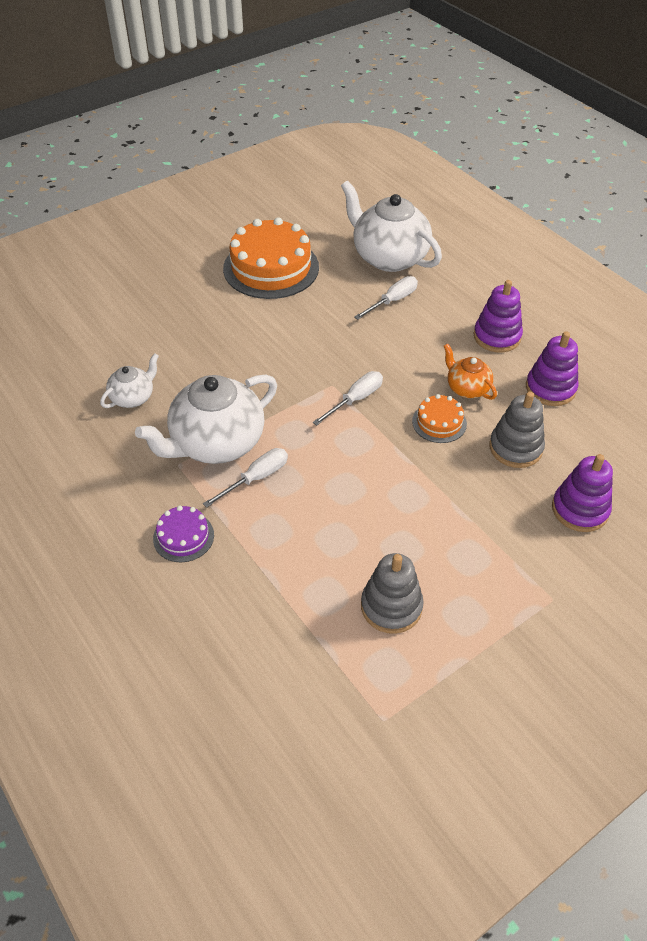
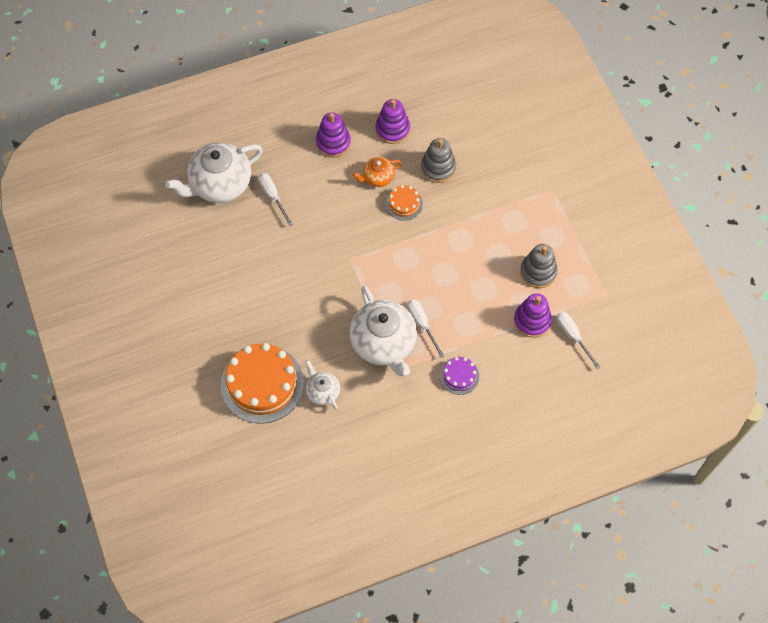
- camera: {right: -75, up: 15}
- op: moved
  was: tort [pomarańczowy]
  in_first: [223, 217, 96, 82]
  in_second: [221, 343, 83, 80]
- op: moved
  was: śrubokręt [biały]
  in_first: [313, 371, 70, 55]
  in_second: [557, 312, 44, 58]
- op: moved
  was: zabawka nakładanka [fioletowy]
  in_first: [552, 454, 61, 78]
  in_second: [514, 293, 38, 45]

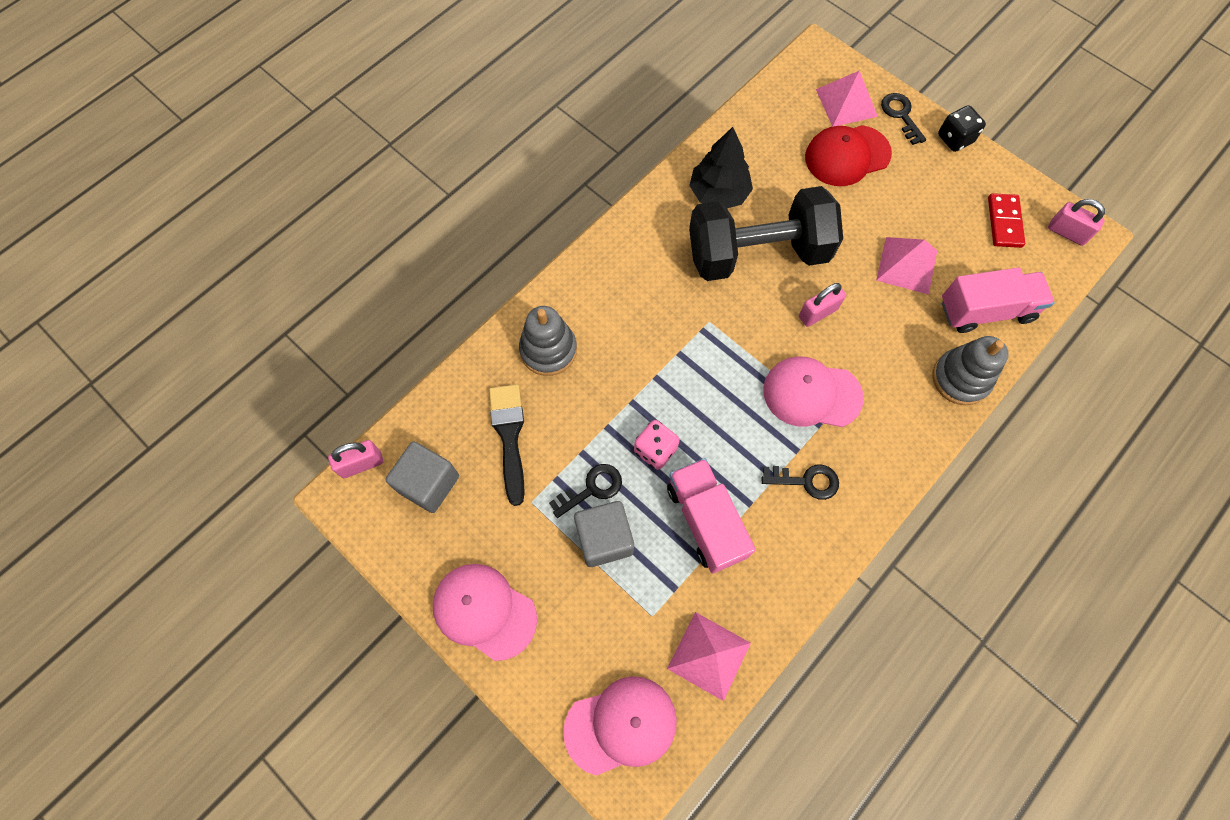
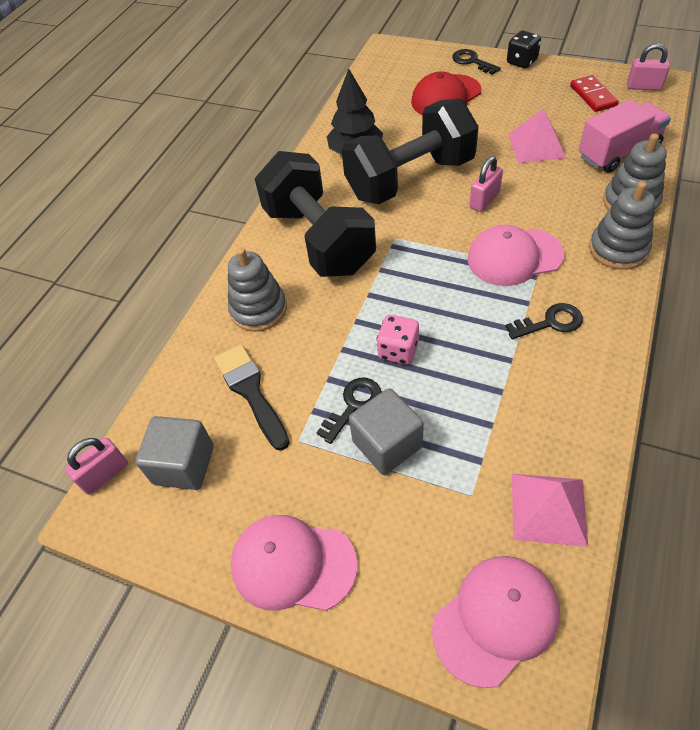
- camera: {right: -15, up: -15}
- op: removed
  was: piramida [różowy]
  in_first: [816, 70, 62, 57]
- op: removed
  was: ciężarówka [różowy]
  in_first: [667, 458, 89, 116]
- op: added
  now: hantel [czarny]
  in_second: [255, 151, 121, 126]
- op: added
  now: zabawka nakładanka [szary]
  in_second: [589, 181, 66, 89]

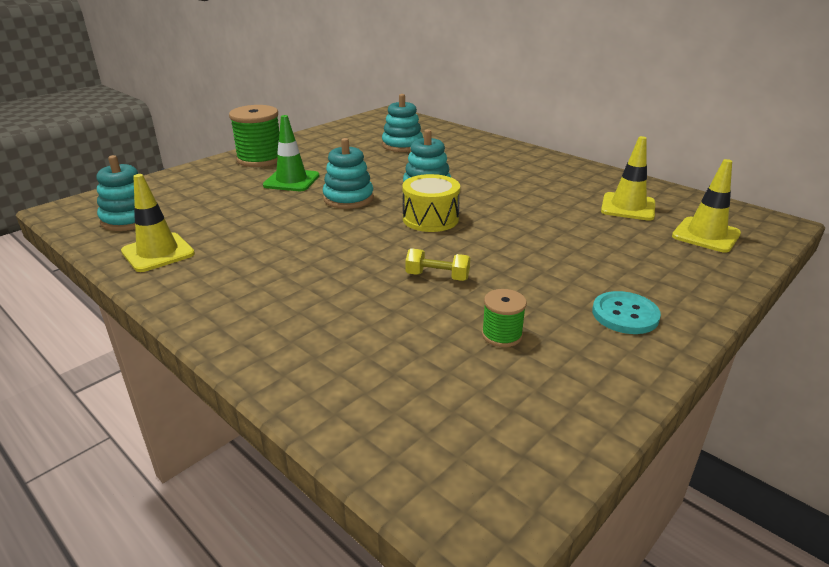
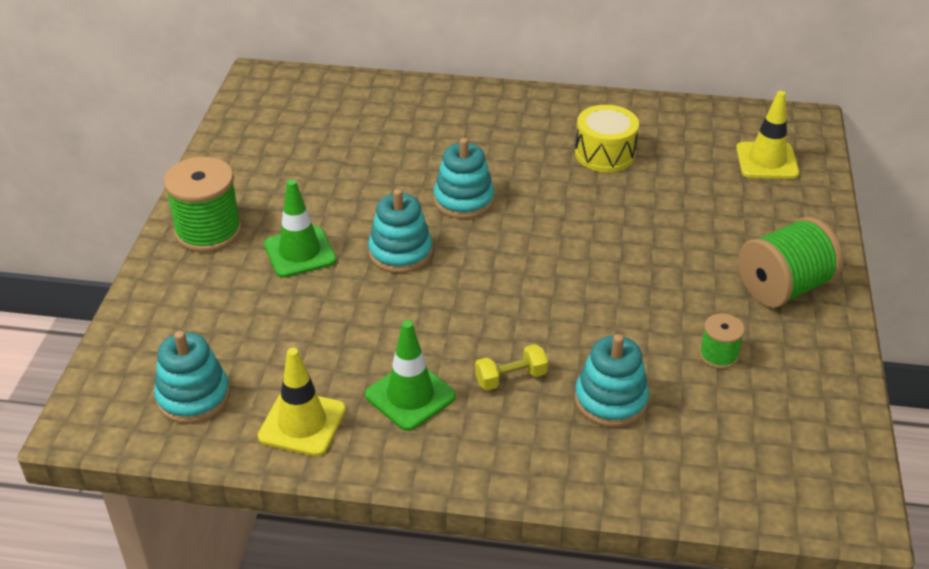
- camera: {right: -35, up: 10}
- op: moved
  was: zabawka nakładanka [turkusowy]
  in_first: [382, 94, 41, 58]
  in_second: [575, 334, 74, 93]
- op: removed
  was: pachołek [żółty]
  in_first: [601, 136, 54, 85]
- op: moved
  was: bęben [żółty]
  in_first: [402, 174, 58, 58]
  in_second: [575, 105, 64, 67]
- op: moved
  was: hantel [żółty]
  in_first: [406, 248, 64, 33]
  in_second: [475, 344, 73, 47]
- op: replaced
  was: guzik [turkusowy]
  now: szpulka [zielony]
  in_first: [592, 291, 69, 43]
  in_second: [738, 217, 105, 91]
- op: added
  now: pachołek [zielony]
  in_second: [365, 320, 91, 111]

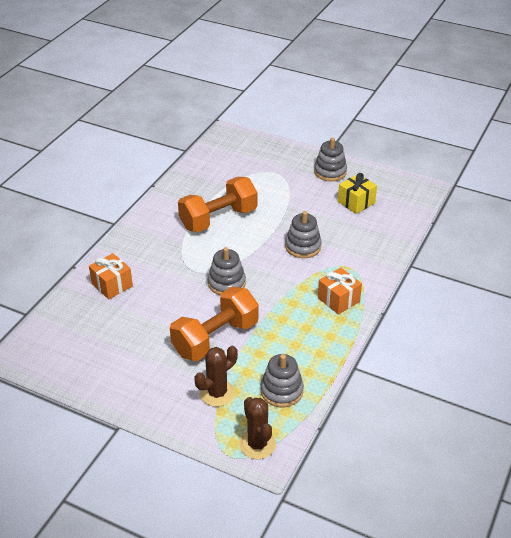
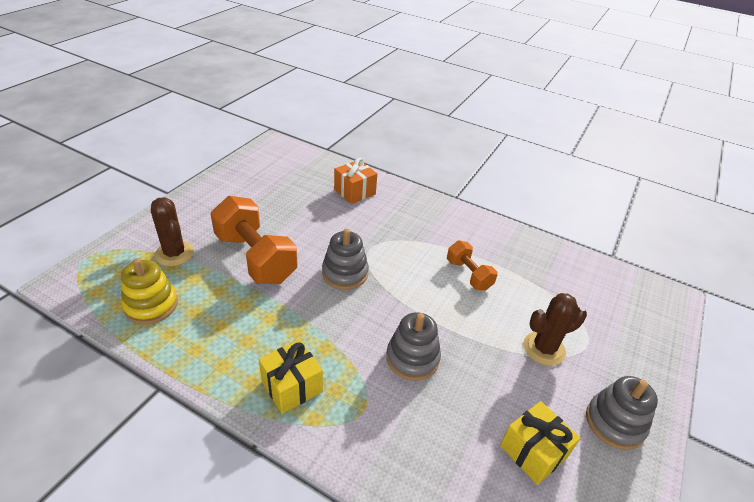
- camera: {right: 90, up: 0}
- op: resized
  was: hantel [pomarańczowy]
  in_first: [178, 177, 79, 55]
  in_second: [447, 241, 51, 50]
  ratio: 0.54
- op: recoloured
  was: prezent [pomarańczowy]
  now: prezent [żółty]
  in_first: [318, 267, 44, 48]
  in_second: [259, 340, 64, 74]
- op: recoloured
  was: zabawka nakładanka [szary]
  now: zabawka nakładanka [żółty]
  in_first: [261, 354, 43, 53]
  in_second: [121, 258, 57, 67]
- op: moved
  was: kaktus [brązowy]
  in_first: [239, 397, 37, 62]
  in_second: [523, 293, 64, 73]

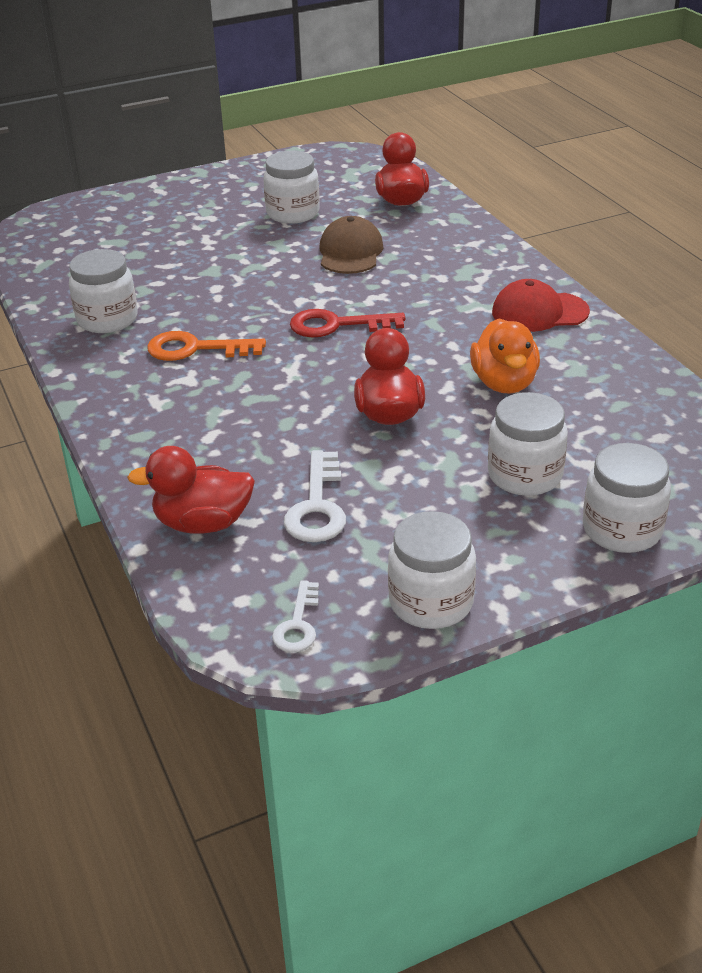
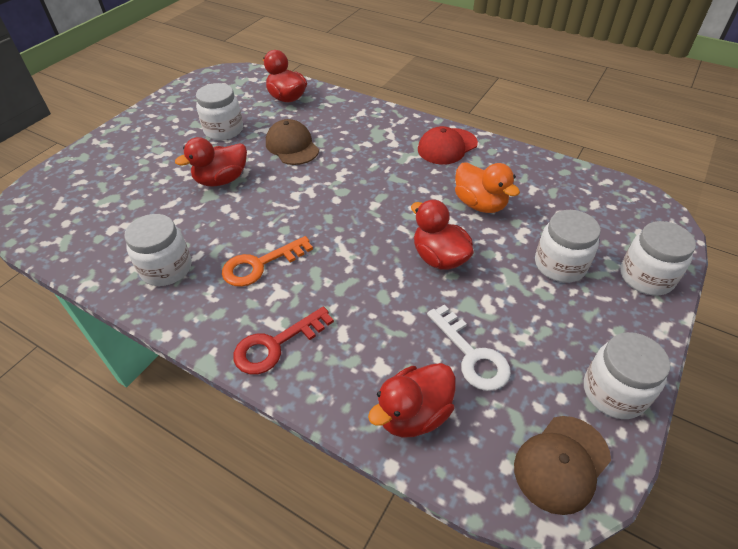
- camera: {right: -35, up: 10}
- op: moved
  was: klucz [czerwony]
  in_first: [290, 309, 115, 29]
  in_second: [233, 307, 101, 67]
- op: replaced
  was: klucz [biały]
  now: czapka [brązowy]
  in_first: [272, 580, 47, 73]
  in_second: [514, 416, 97, 99]
- op: added
  now: kaczka [czerwony]
  in_second: [175, 137, 72, 49]

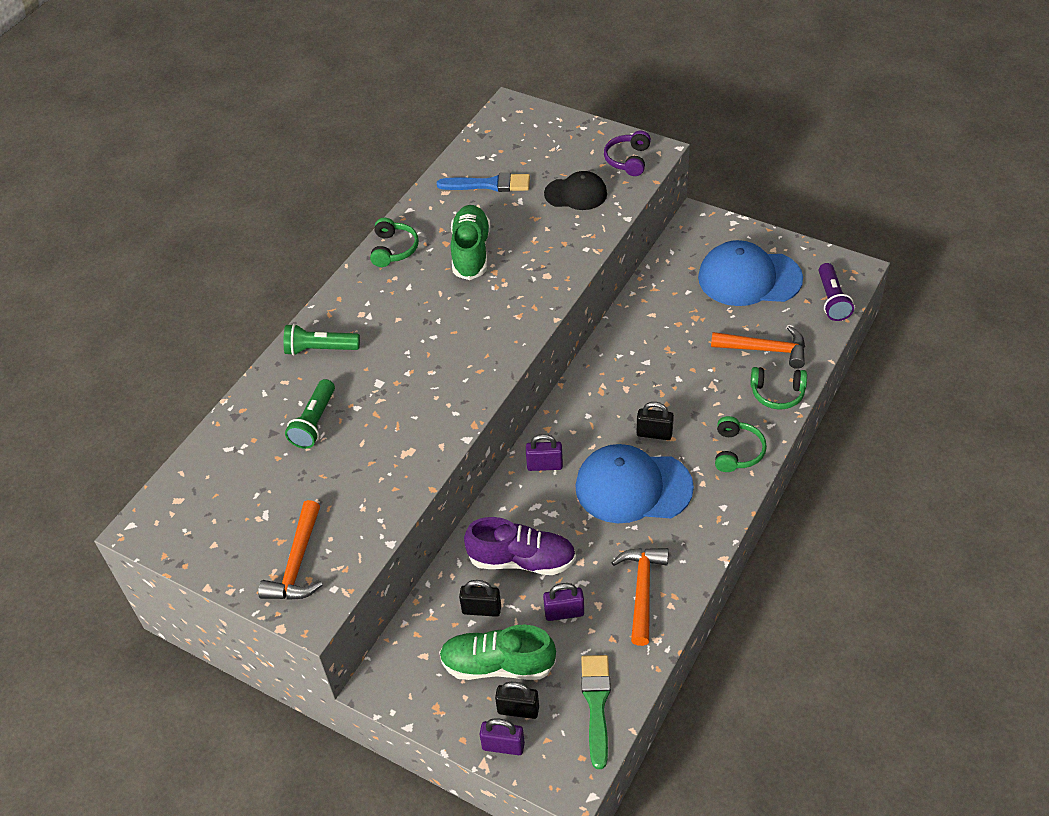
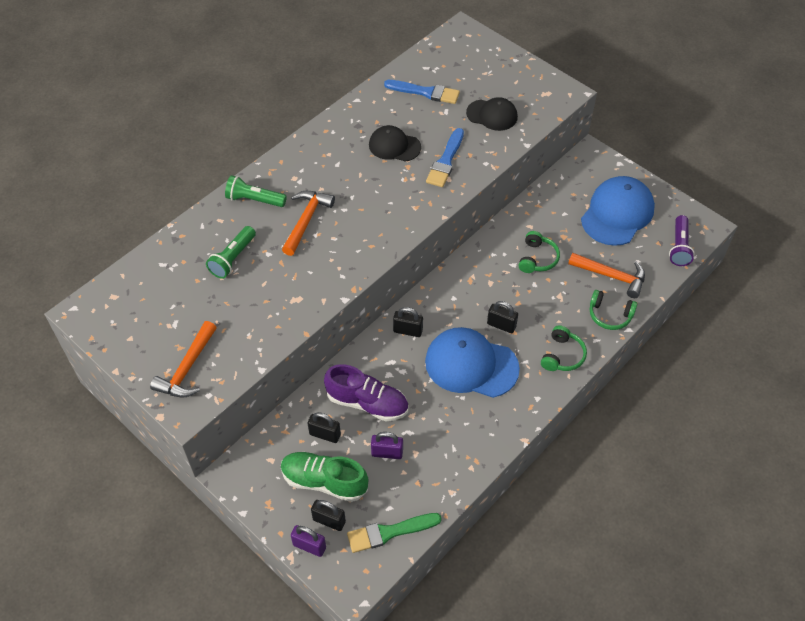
- camera: {right: 10, up: 5}
- op: removed
  was: słuchawki [fioletowy]
  in_first: [604, 131, 47, 45]
- op: replaced
  was: but [zielony]
  now: czapka [czarny]
  in_first: [451, 205, 39, 75]
  in_second: [369, 125, 52, 37]
- op: moved
  was: słuchawki [zielony]
  in_first: [370, 218, 49, 49]
  in_second: [519, 231, 41, 42]
- op: turned
  was: czapka [niebieski]
  in_first: [698, 240, 105, 66]
  in_second: [581, 176, 74, 70]
  clockwise: 105
- op: recoloured
  was: kłódka [fioletowy]
  now: kłódka [czarny]
  in_first: [526, 434, 37, 37]
  in_second: [393, 307, 30, 30]
- op: moved
  was: młotek [pomarańczowy]
  in_first: [611, 548, 58, 98]
  in_second: [282, 191, 53, 65]
- op: turned
  was: pędzel [zielony]
  in_first: [581, 655, 30, 114]
  in_second: [347, 513, 95, 40]
  clockwise: -120
- op: added
  now: pędzel [niebieski]
  in_second: [426, 128, 38, 59]

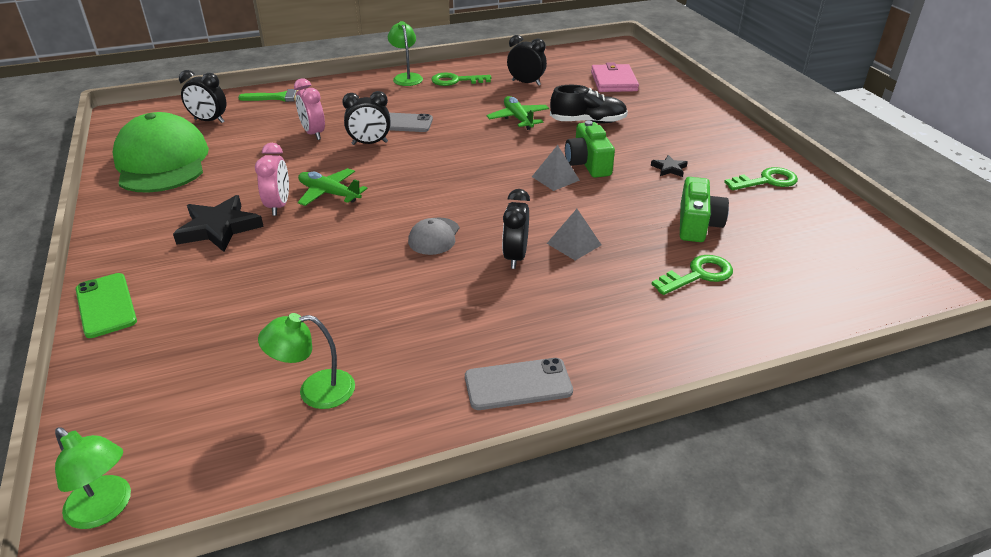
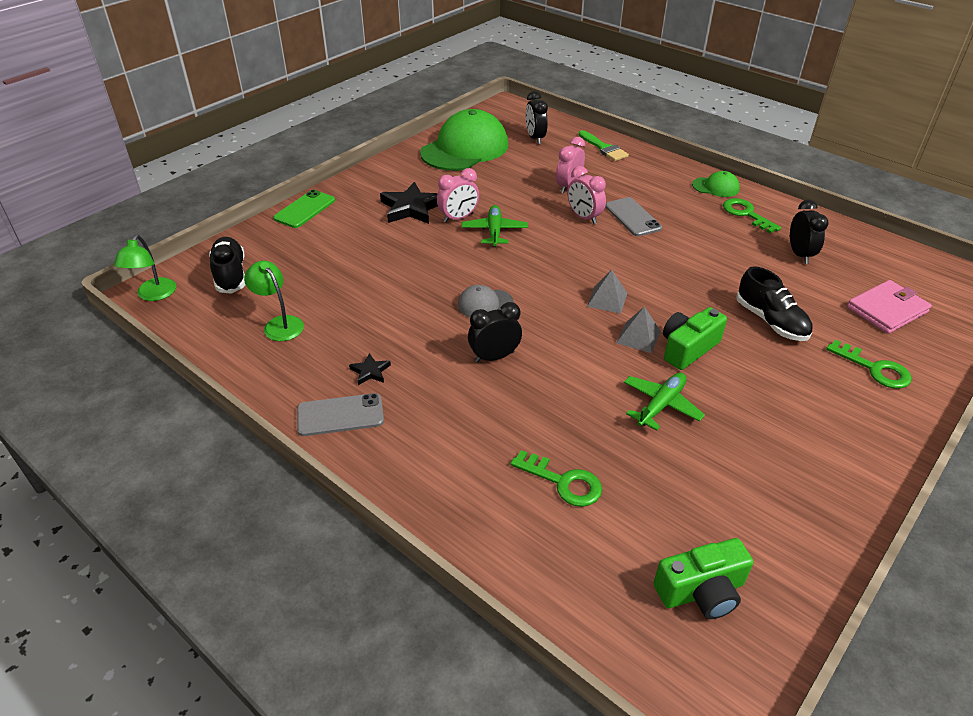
- camera: {right: 60, up: 5}
- op: replaced
  was: lampka [zielony]
  now: czapka [zielony]
  in_first: [388, 21, 35, 65]
  in_second: [692, 171, 48, 26]
- op: recoloured
  was: budzik [czarny]
  now: budzik [różowy]
  in_first: [342, 91, 49, 54]
  in_second: [567, 166, 39, 58]
- op: moved
  was: samolot [zielony]
  in_first: [486, 96, 63, 34]
  in_second: [624, 373, 81, 58]
- op: moved
  was: gwiazda [czarny]
  in_first: [651, 155, 37, 22]
  in_second: [349, 353, 42, 32]
- op: moved
  was: klucz [zielony]
  in_first: [724, 167, 74, 23]
  in_second: [826, 339, 86, 50]
- op: moved
  was: aparat fotograficzny [zielony]
  in_first: [680, 177, 49, 65]
  in_second: [654, 538, 99, 81]
- op: moved
  was: piramida [szary]
  in_first: [547, 209, 54, 51]
  in_second: [587, 270, 40, 44]
- op: turned
  was: telefon [szary]
  in_first: [465, 358, 108, 52]
  in_second: [297, 393, 87, 43]
  clockwise: -60
- op: added
  now: but [czarny]
  in_second: [209, 237, 37, 57]

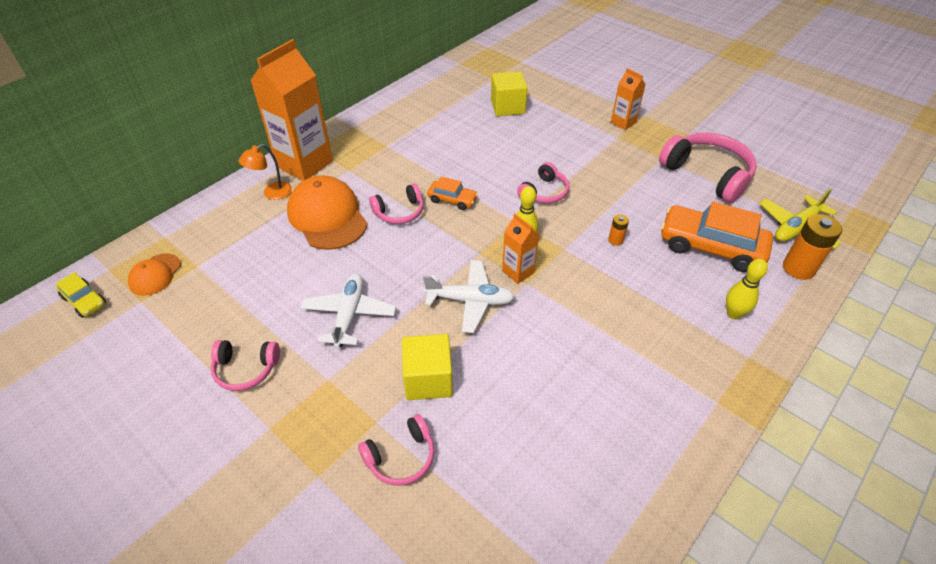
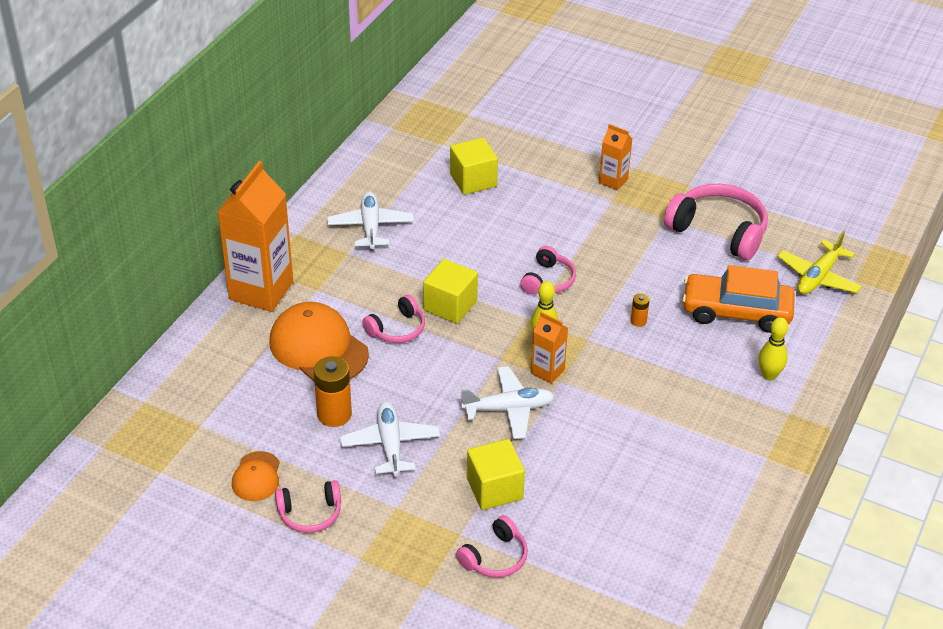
- camera: {right: -15, up: -5}
- op: removed
  was: lampka [pomarańczowy]
  in_first: [239, 144, 53, 56]
- op: replaced
  was: samochód [pomarańczowy]
  now: sześcian [żółty]
  in_first: [427, 176, 51, 34]
  in_second: [423, 259, 55, 65]
- op: moved
  was: bateria [pomarańczowy]
  in_first: [783, 214, 59, 66]
  in_second: [314, 356, 38, 71]
- op: moved
  was: czapka [pomarańczowy]
  in_first: [128, 253, 53, 43]
  in_second: [232, 451, 48, 50]
- op: removed
  was: samochód [żółty]
  in_first: [56, 272, 50, 46]
- op: added
  now: samolot [biały]
  in_second: [327, 192, 87, 58]

